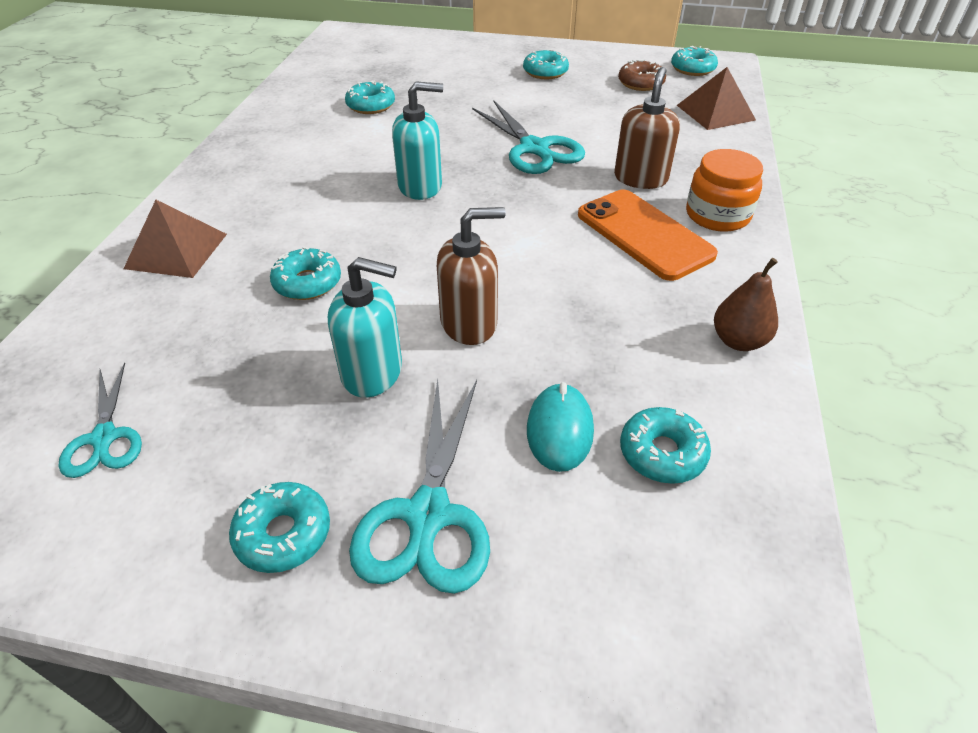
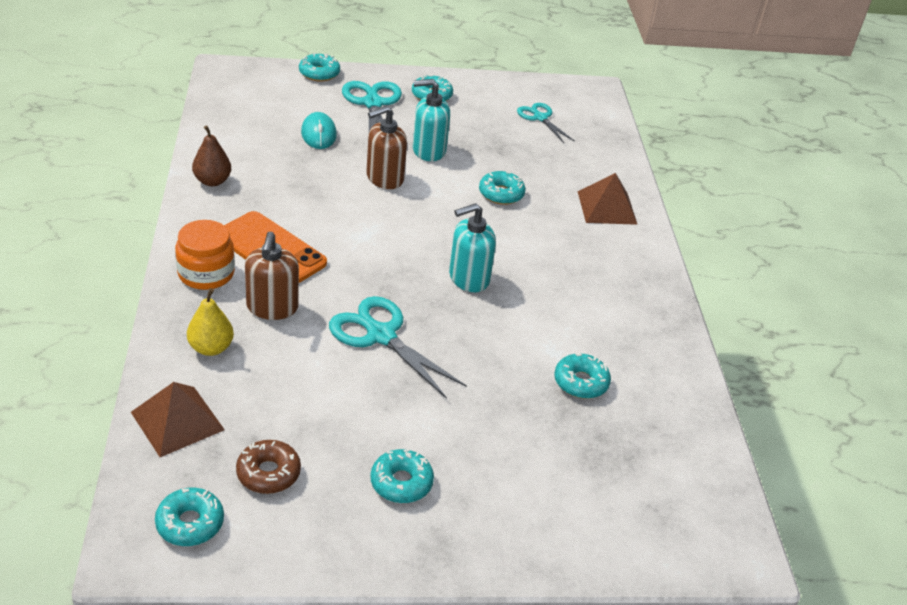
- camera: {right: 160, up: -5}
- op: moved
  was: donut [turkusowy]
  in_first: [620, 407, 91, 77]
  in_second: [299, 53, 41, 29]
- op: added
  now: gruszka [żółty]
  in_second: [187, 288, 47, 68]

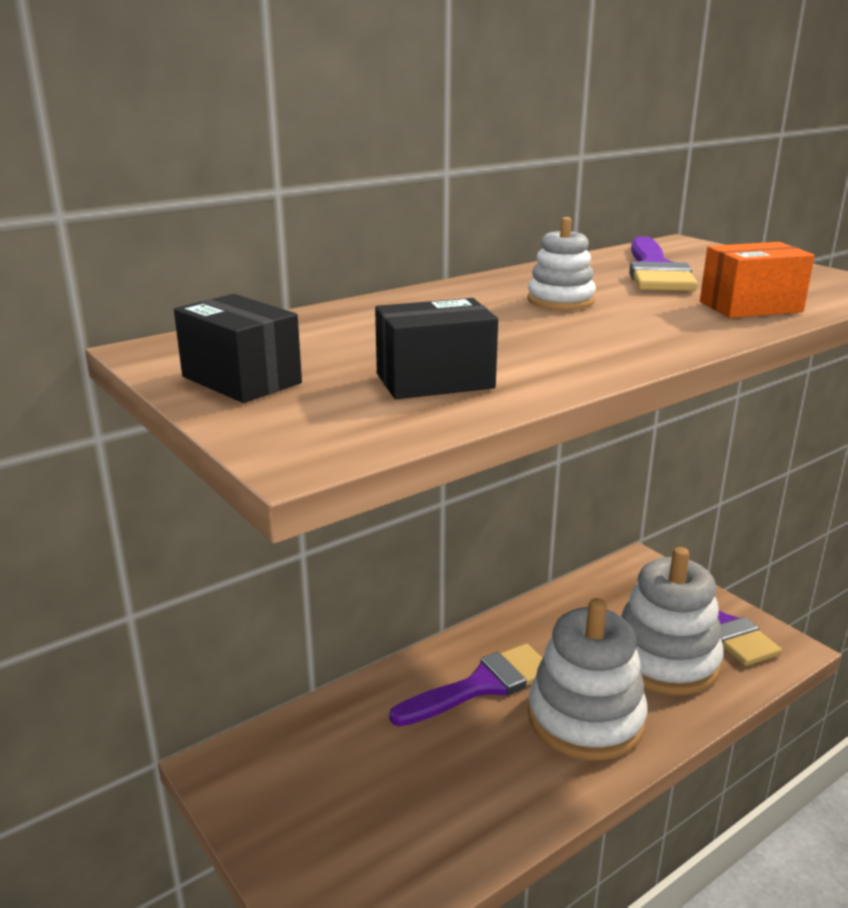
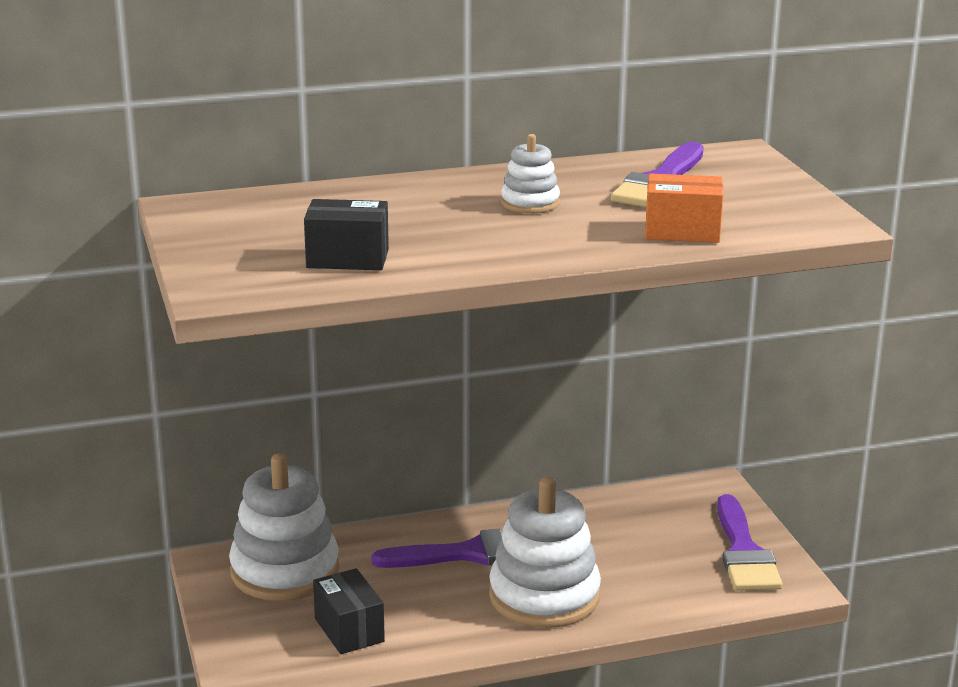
- camera: {right: 20, up: 0}
- op: moved
  was: pudełko [czarny]
  in_first: [174, 294, 128, 109]
  in_second: [313, 568, 72, 86]
- op: moved
  was: zabawka nakładanka [biały]
  in_first: [621, 547, 103, 148]
  in_second: [229, 453, 110, 148]

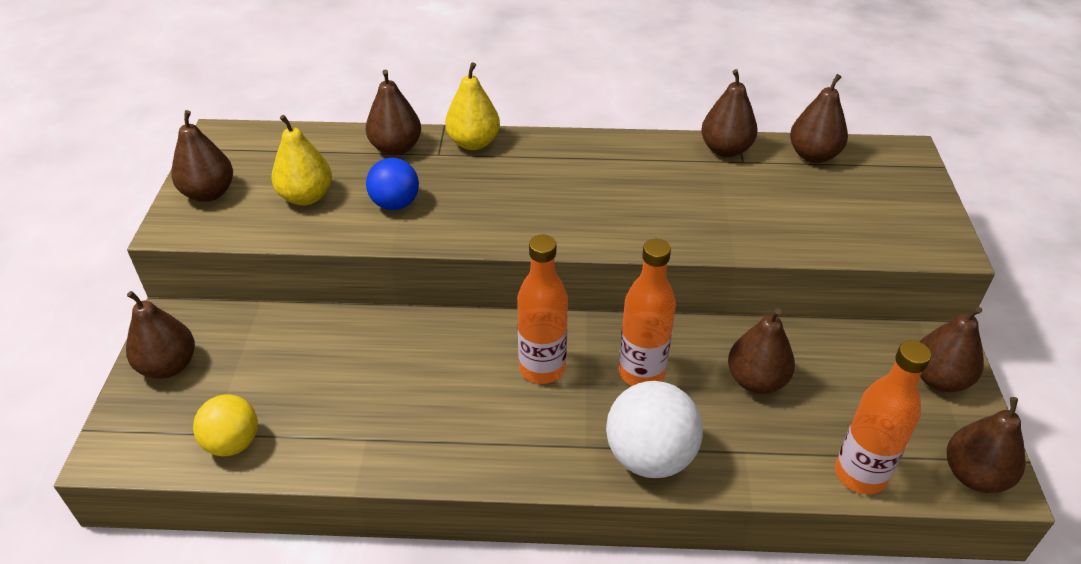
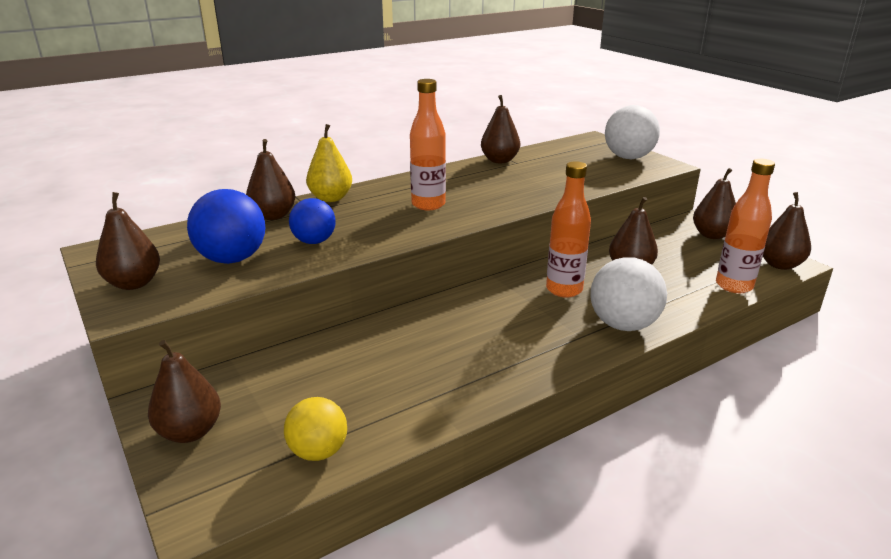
- camera: {right: -35, up: -15}
- op: removed
  was: gruszka [brązowy]
  in_first: [790, 74, 58, 89]
- op: replaced
  was: gruszka [żółty]
  now: piłka [niebieski]
  in_first: [272, 115, 60, 90]
  in_second: [187, 189, 78, 75]
- op: moved
  was: butelka [pomarańczowy]
  in_first: [517, 235, 51, 149]
  in_second: [410, 79, 36, 131]
- op: added
  now: piłka [biały]
  in_second: [605, 105, 55, 54]

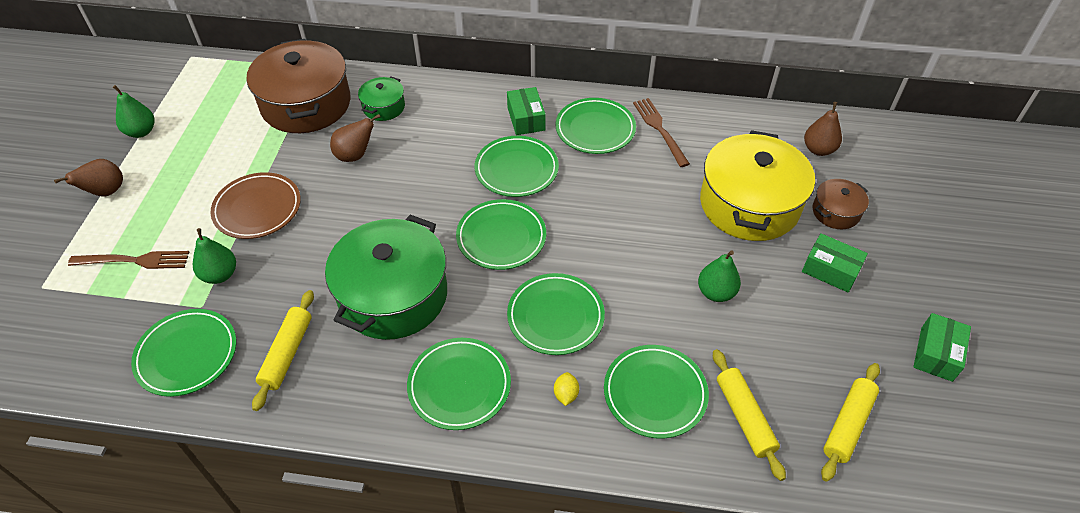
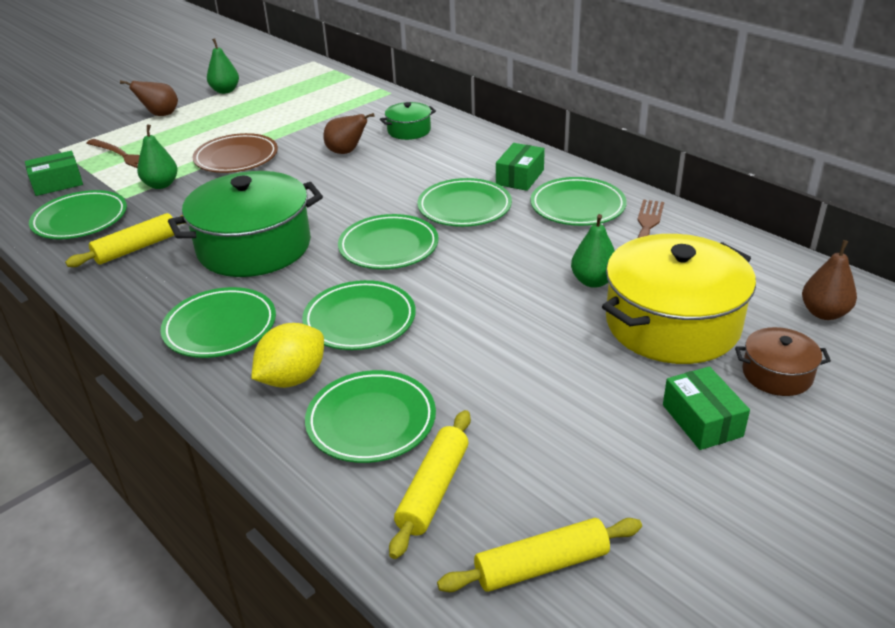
- camera: {right: 40, up: -15}
- op: removed
  was: garnek [brązowy]
  in_first: [247, 39, 104, 94]
- op: moved
  was: gruszka [zielony]
  in_first: [698, 251, 43, 51]
  in_second: [571, 214, 44, 74]
- op: moved
  was: pudełko [zielony]
  in_first: [913, 313, 58, 69]
  in_second: [25, 151, 58, 45]
- op: resized
  was: cytryna [żółty]
  in_first: [554, 372, 25, 34]
  in_second: [251, 323, 73, 65]
  ratio: 2.03

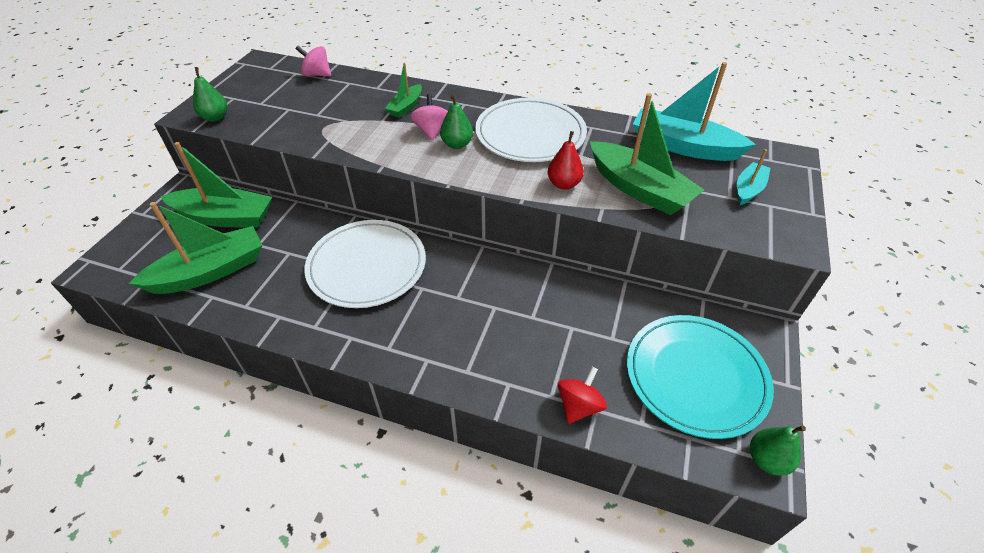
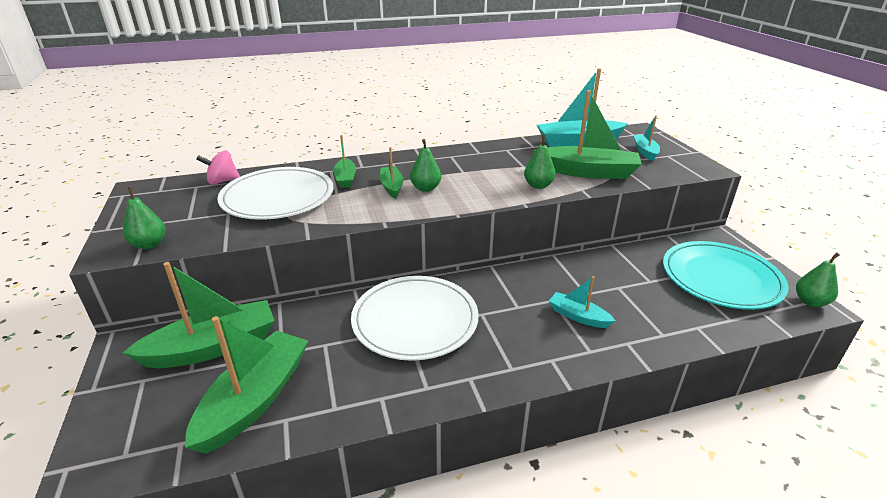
- camera: {right: -35, up: -15}
- op: replaced
  was: bączek [różowy]
  now: łódka [zielony]
  in_first: [410, 94, 38, 46]
  in_second: [380, 147, 24, 52]
- op: moved
  was: talerz [biały]
  in_first: [475, 98, 112, 64]
  in_second: [218, 167, 116, 53]
- op: recoloured
  was: gruszka [czerwony]
  now: gruszka [zielony]
  in_first: [548, 131, 36, 59]
  in_second: [524, 135, 32, 54]
- op: removed
  was: bączek [czerwony]
  in_first: [558, 367, 49, 57]
- op: added
  now: łódka [turkusowy]
  in_second: [549, 276, 66, 52]

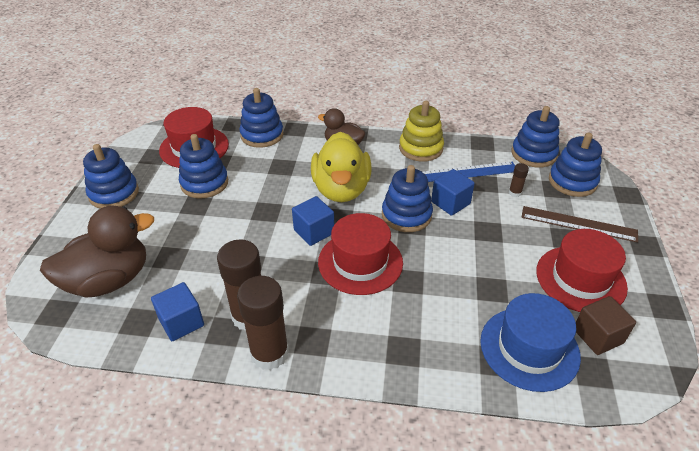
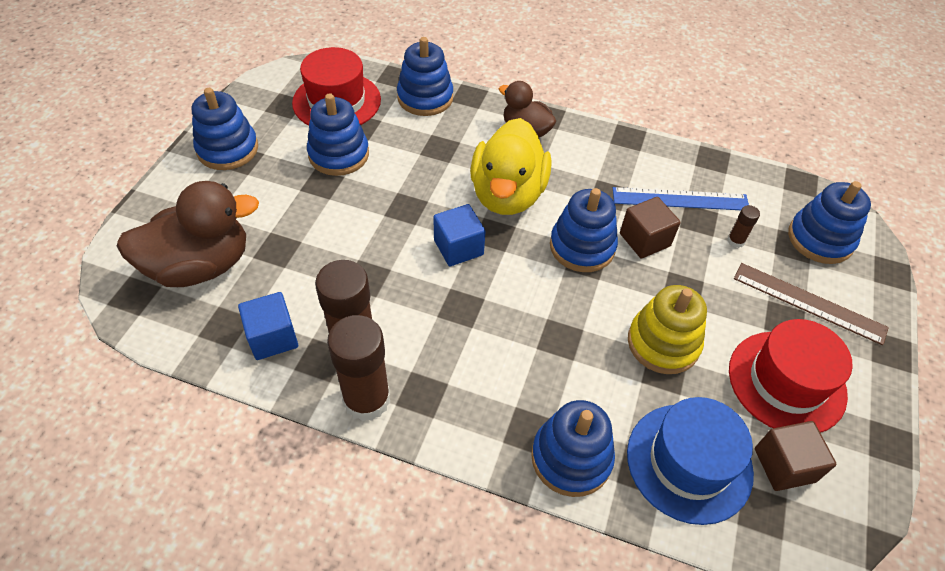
- camera: {right: 10, up: 10}
- op: moved
  was: zabawka nakładanka [żółty]
  in_first: [399, 100, 45, 62]
  in_second: [628, 285, 79, 89]
- op: moved
  was: zabawka nakładanka [niebieski]
  in_first: [511, 106, 48, 62]
  in_second: [531, 400, 84, 97]
- op: recoloured
  was: sześcian [niebieski]
  now: sześcian [brązowy]
  in_first: [431, 169, 44, 47]
  in_second: [620, 197, 60, 62]
- op: removed
  was: kapelusz [czerwony]
  in_first: [318, 213, 85, 82]

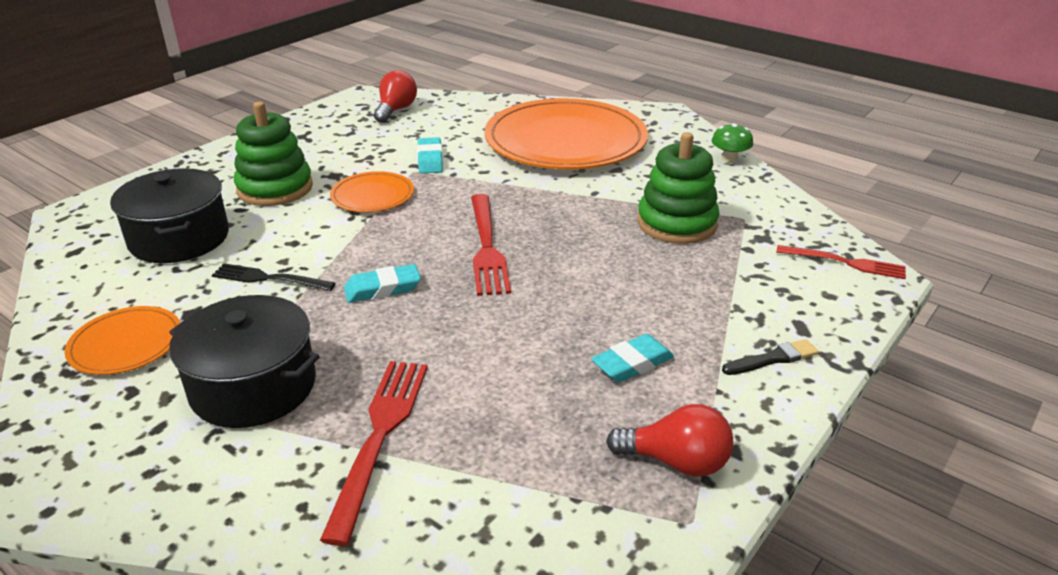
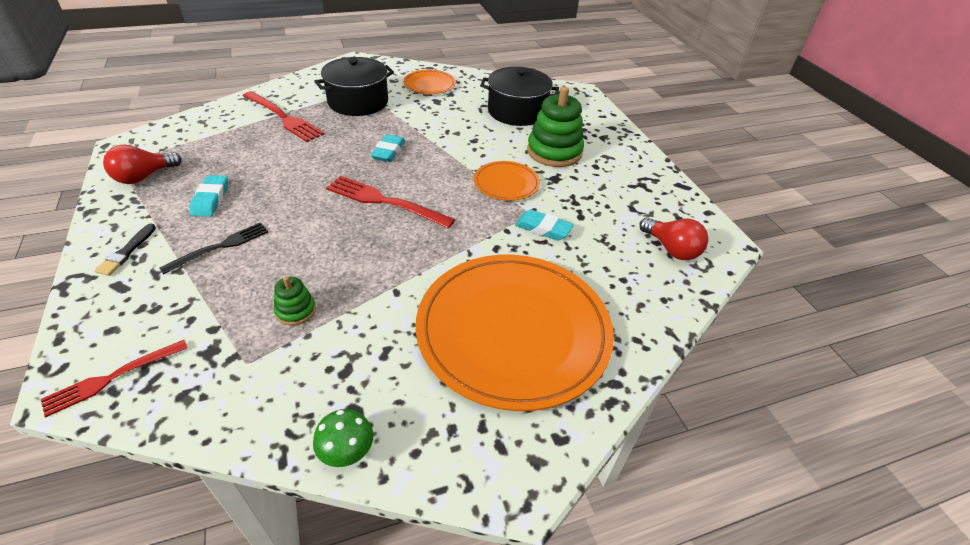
- camera: {right: 120, up: 10}
- op: resized
  was: zabawka nakładanka [zielony]
  in_first: [637, 132, 83, 112]
  in_second: [274, 276, 42, 50]
  ratio: 0.49
- op: moved
  was: widelec [czarny]
  in_first: [212, 263, 124, 28]
  in_second: [159, 223, 109, 51]

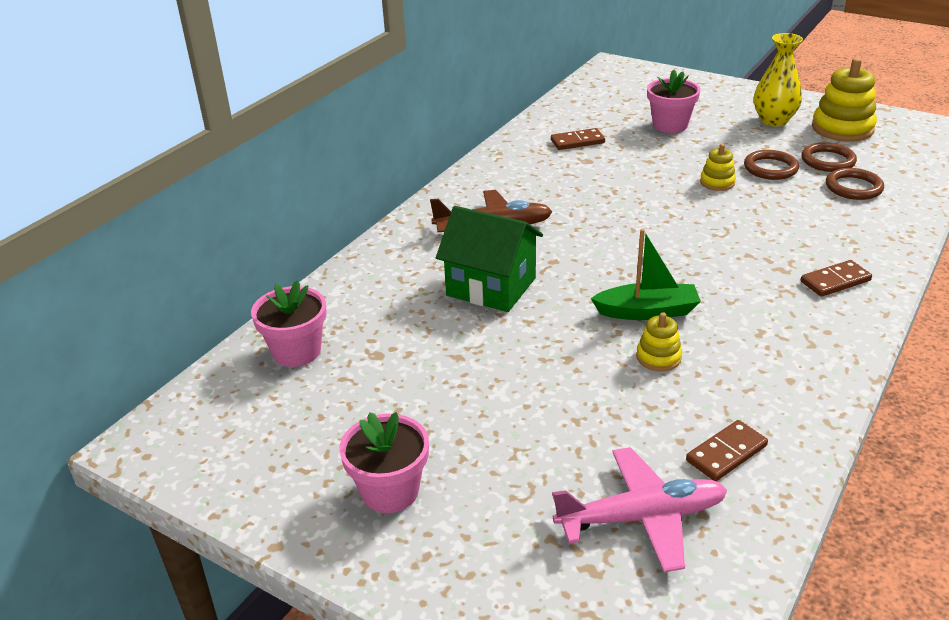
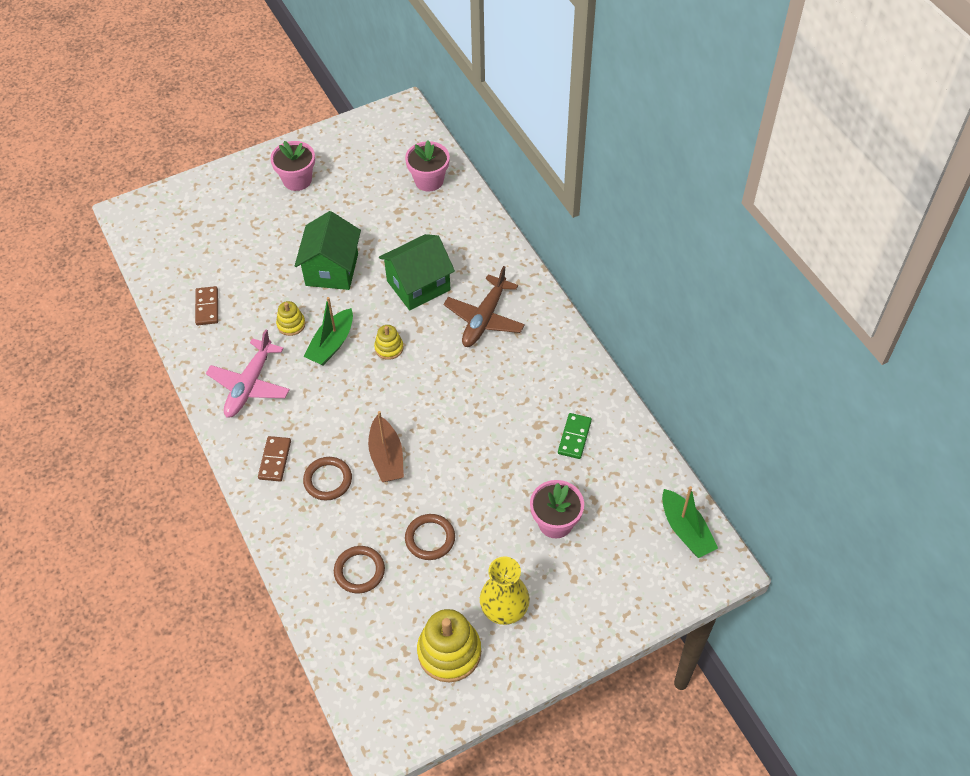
- camera: {right: 120, up: 20}
- op: recoloured
  was: kostka domina [brązowy]
  now: kostka domina [zielony]
  in_first: [551, 128, 54, 22]
  in_second: [558, 413, 34, 46]
- op: moved
  was: pierścień [brązowy]
  in_first: [801, 142, 56, 30]
  in_second: [303, 457, 49, 43]
- op: moved
  was: zabawka nakładanka [żółty]
  in_first: [700, 144, 36, 47]
  in_second: [374, 325, 30, 35]
- op: moved
  was: samolot [różowy]
  in_first: [552, 447, 175, 125]
  in_second: [206, 329, 84, 89]
- op: added
  now: domek [zielony]
  in_second: [295, 211, 66, 79]
- op: added
  now: łódka [brązowy]
  in_second: [368, 411, 36, 71]
- op: added
  now: łódka [zielony]
  in_second: [662, 486, 56, 72]

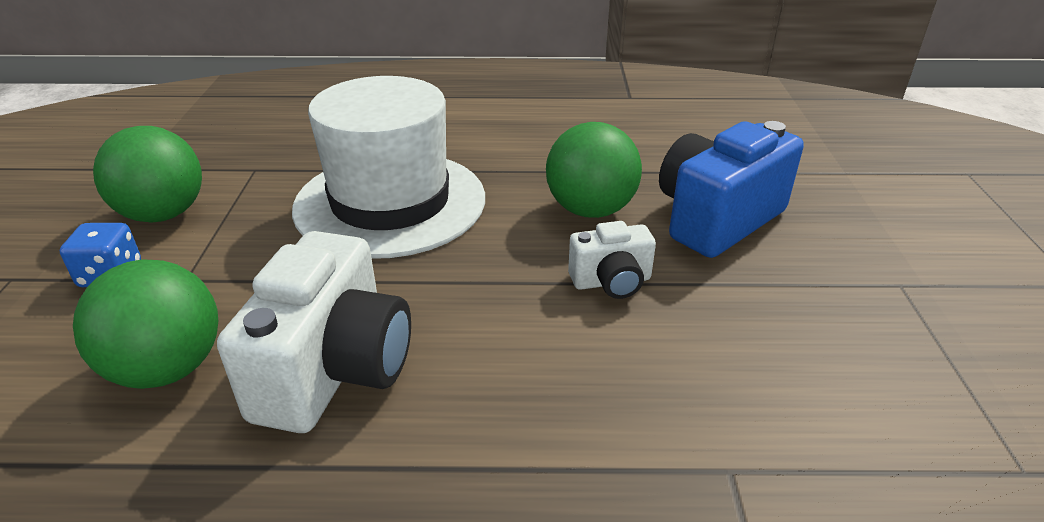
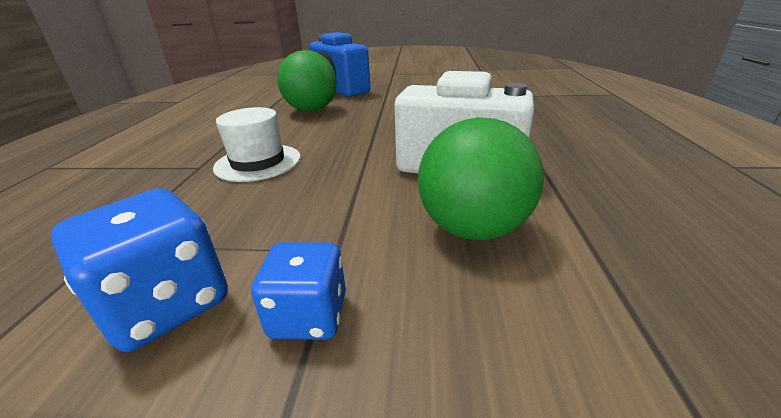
- camera: {right: -85, up: -5}
- op: resized
  was: kapelusz [biały]
  in_first: [292, 76, 193, 183]
  in_second: [213, 107, 88, 75]
  ratio: 0.51
- op: replaced
  was: piłka [zielony]
  now: kostka do gry [niebieski]
  in_first: [93, 126, 109, 97]
  in_second: [51, 188, 177, 164]
- op: removed
  was: aparat fotograficzny [biały]
  in_first: [568, 221, 88, 78]

